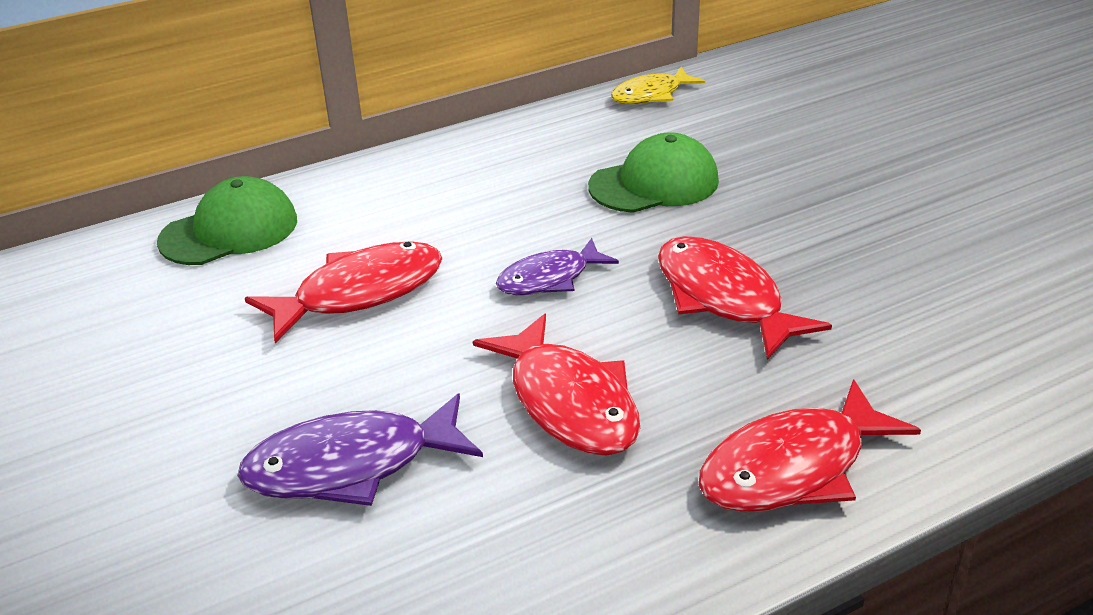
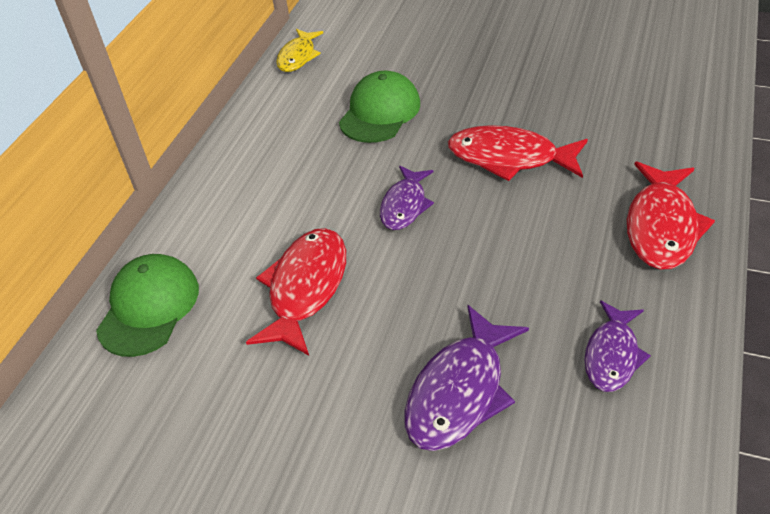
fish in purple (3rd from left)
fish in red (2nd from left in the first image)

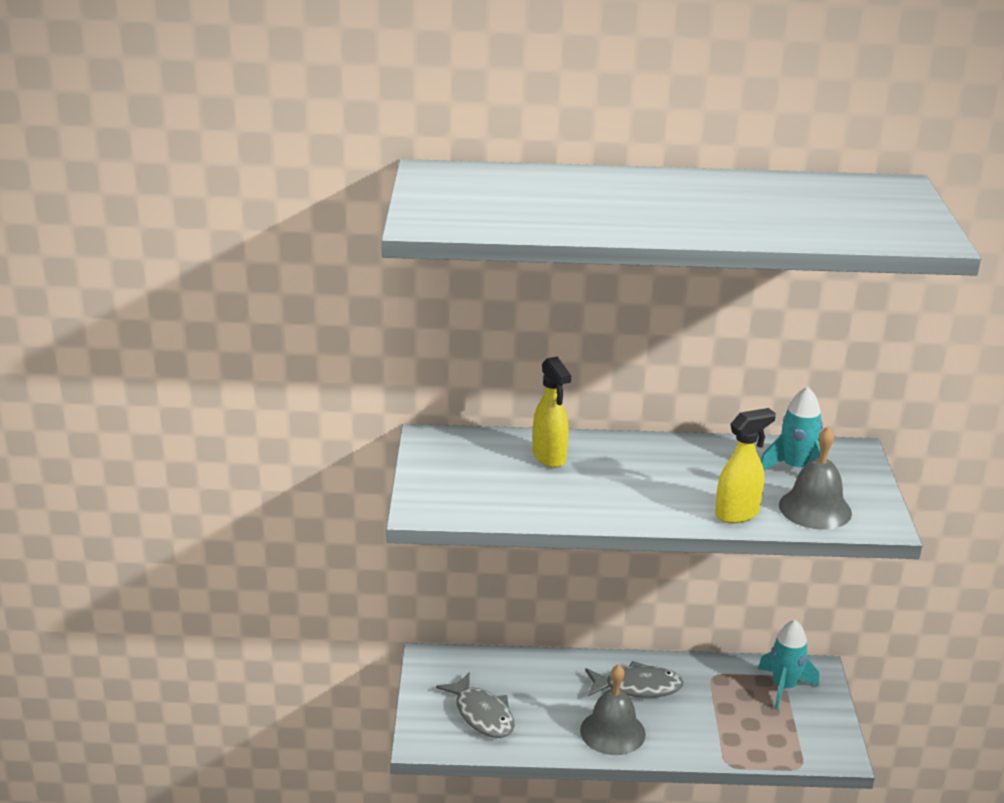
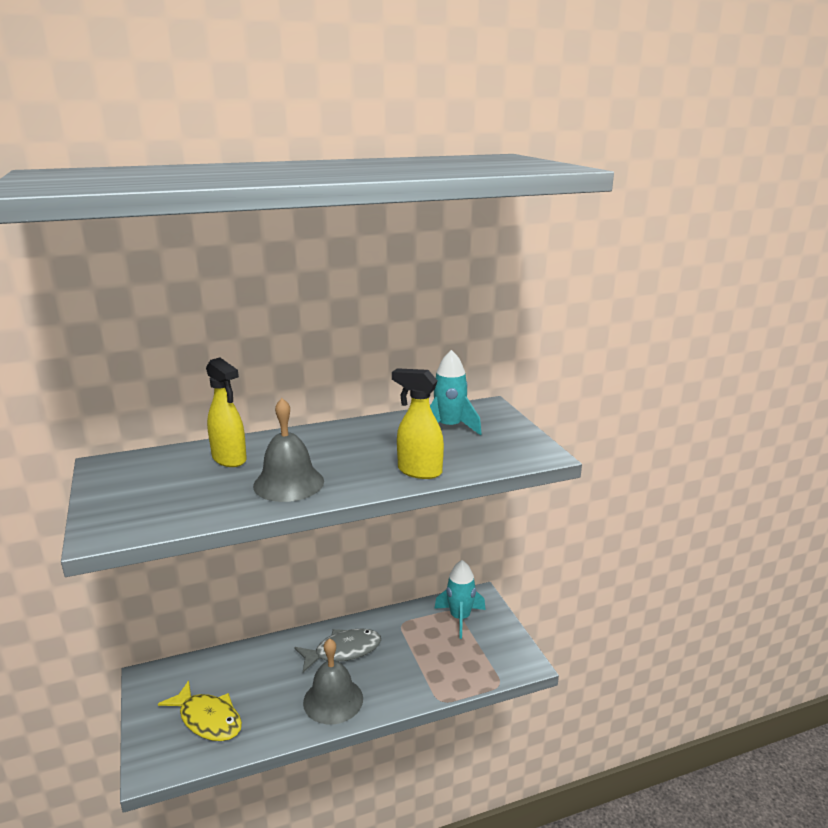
fish in yellow
bell in grey (1st from left)
spray bottle in yellow (2nd from left)

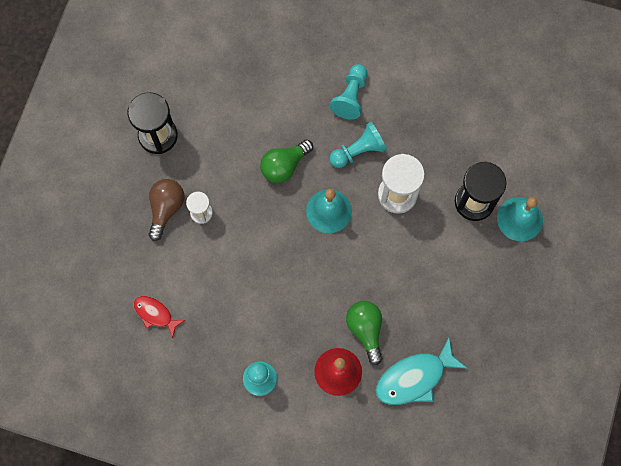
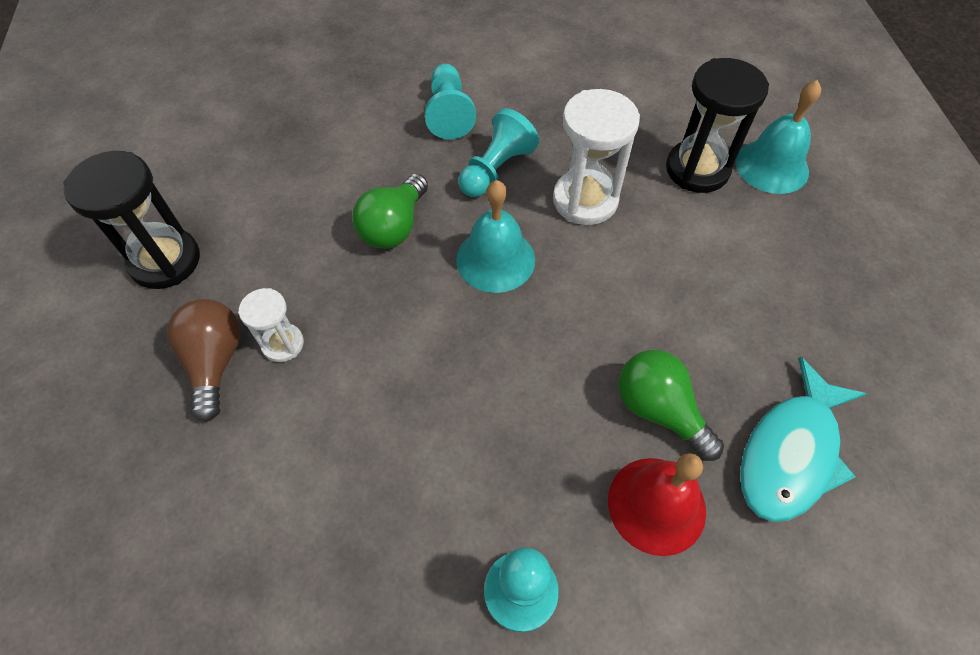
fish in red

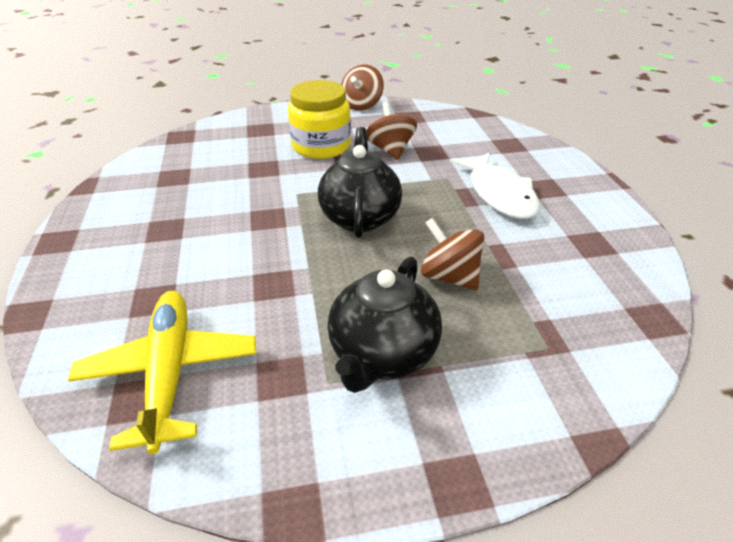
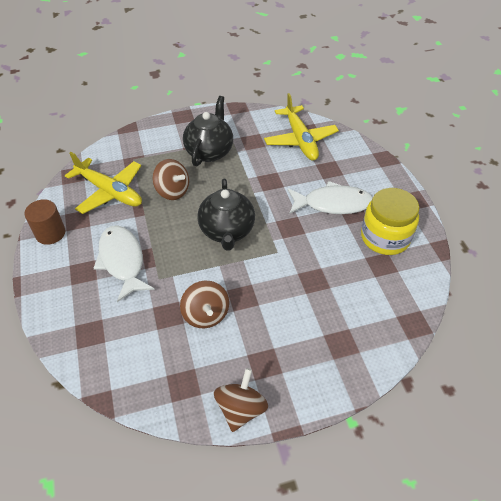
cylinder in brown
plane in yellow (1st from left)
fish in white (2nd from left)
jar in yellow

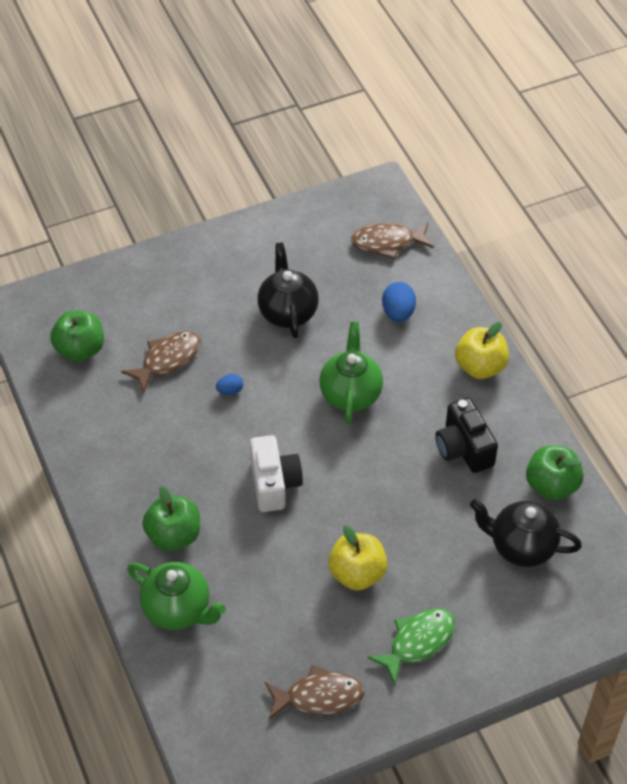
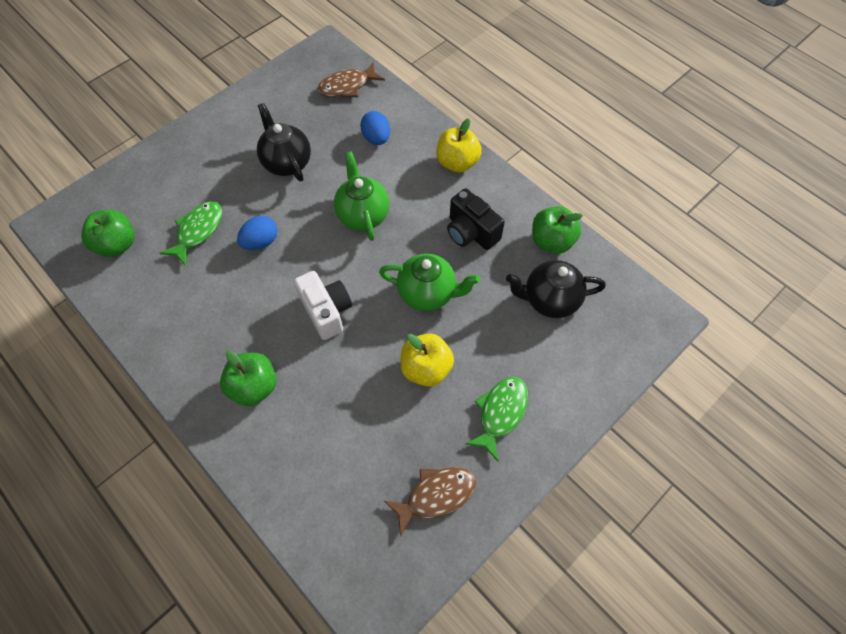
fish in green (1st from left)
egg in blue (1st from left)
teapot in green (2nd from left)

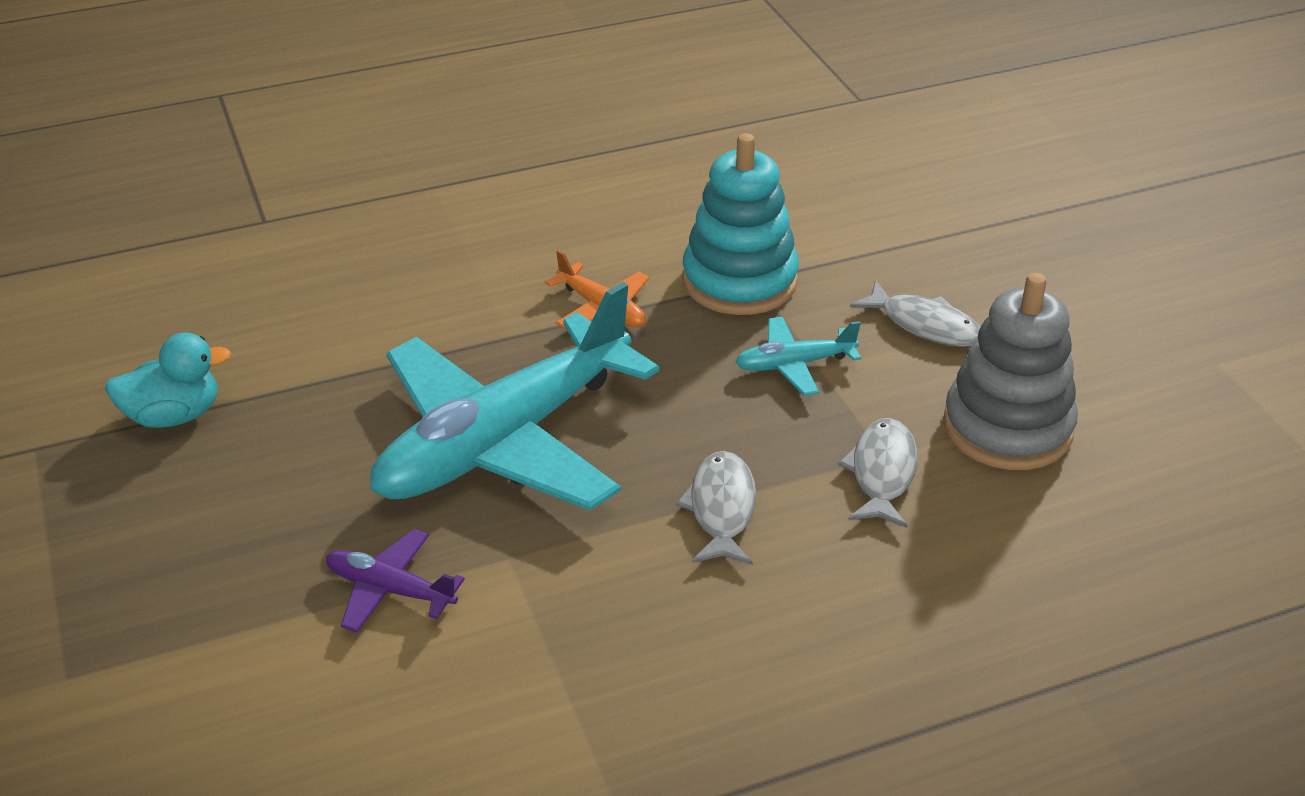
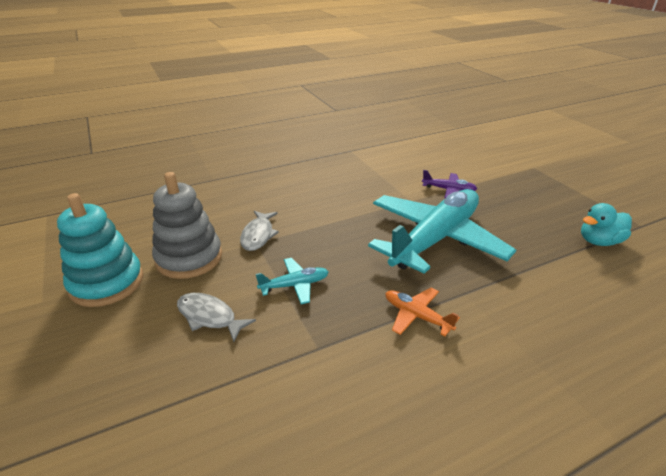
stacking toy in turquoise
fish in grey (1st from left in the first image)

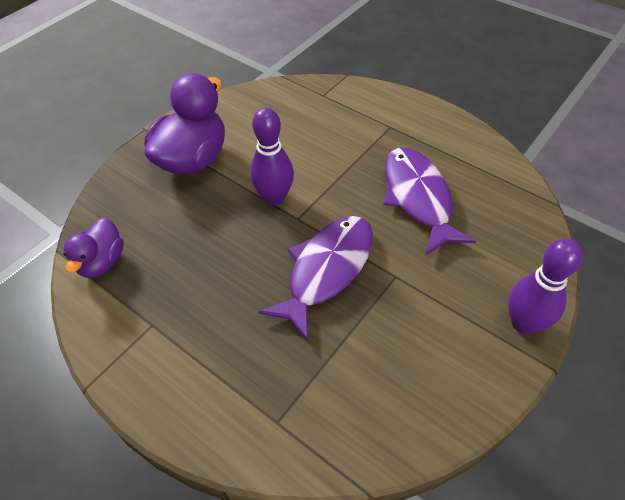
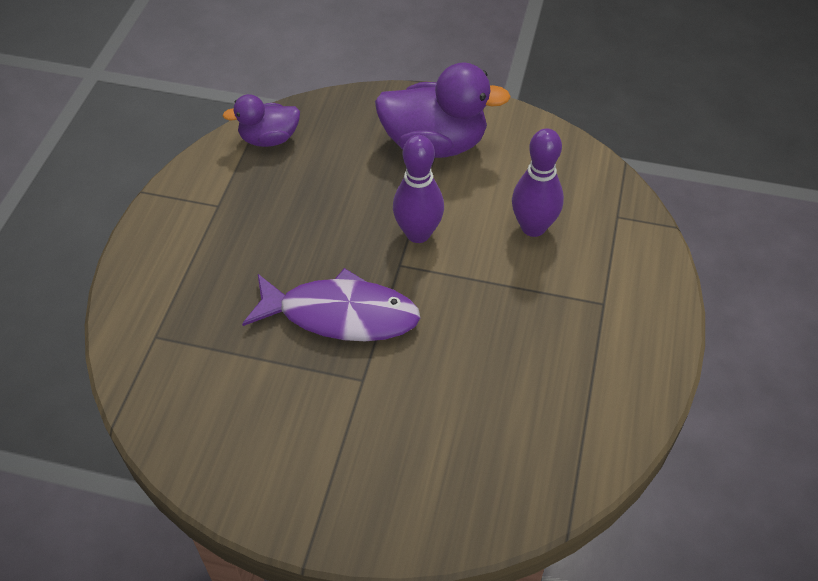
bowling pin in purple (2nd from left)
fish in purple (2nd from left in the first image)

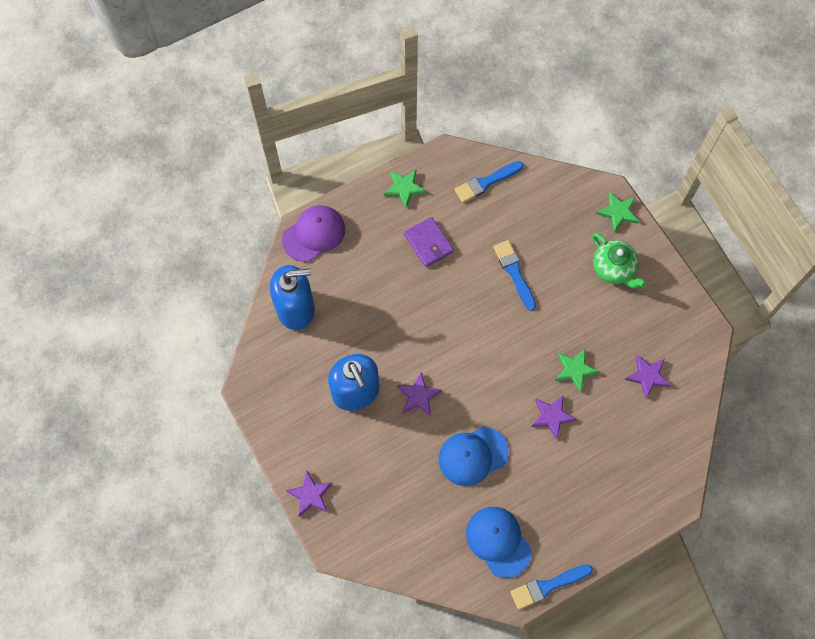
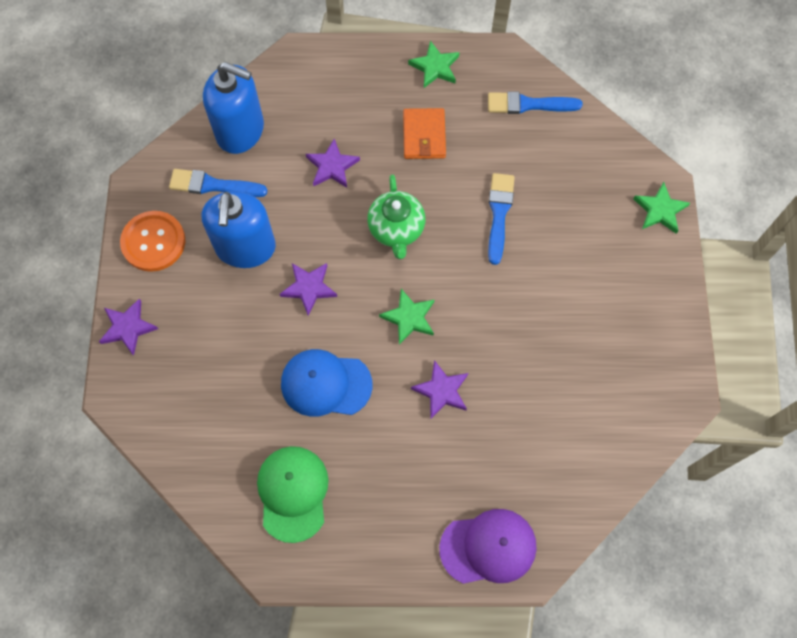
button in orange
brush in blue (1st from left)
cap in green
star in purple (3rd from left)
teapot in green
star in green (1st from left)
wallet in orange
cap in purple

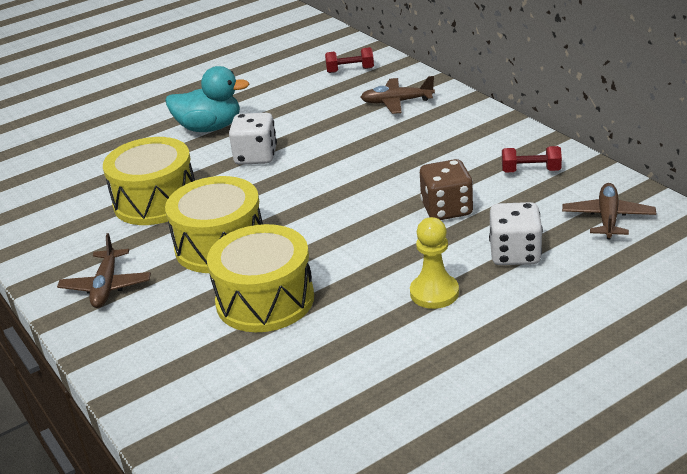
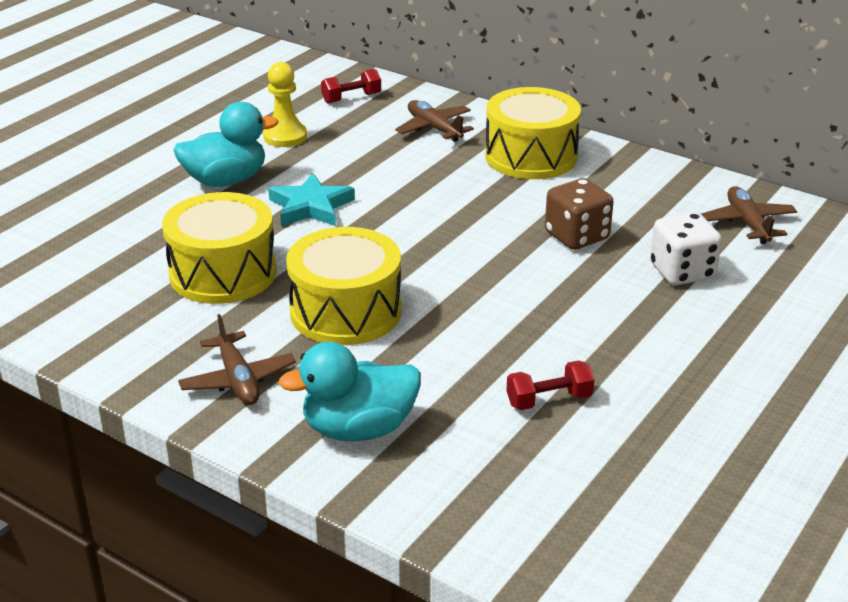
pawn in yellow
star in turquoise
duck in turquoise (2nd from left)
plane in brown (2nd from left)
drum in yellow (3rd from left)
dumbbell in red (2nd from left)

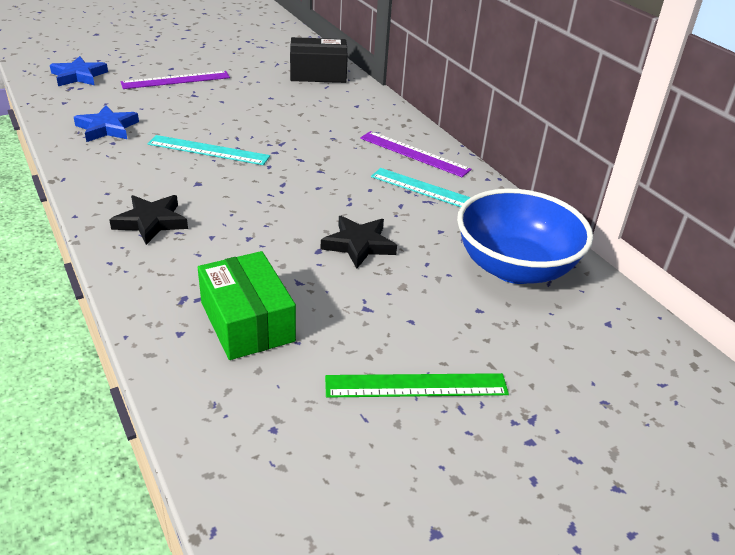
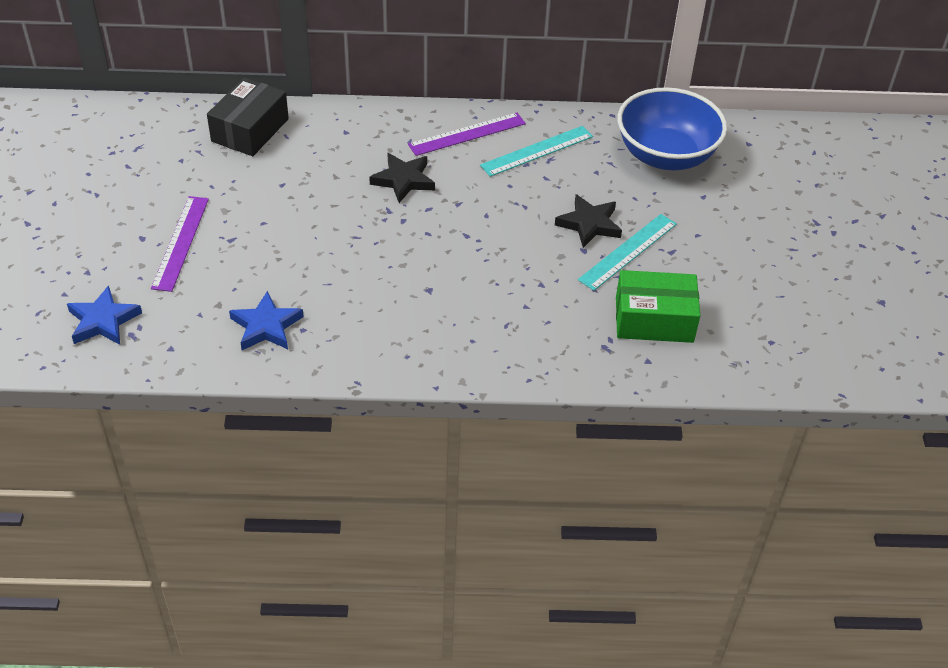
star in black (1st from left)
ruler in turquoise (2nd from left)
ruler in green

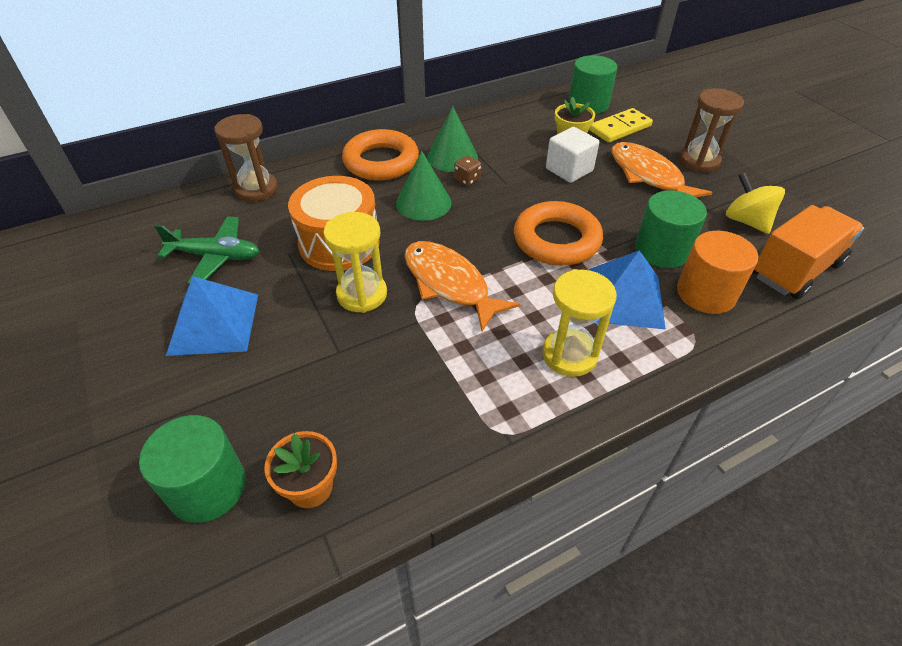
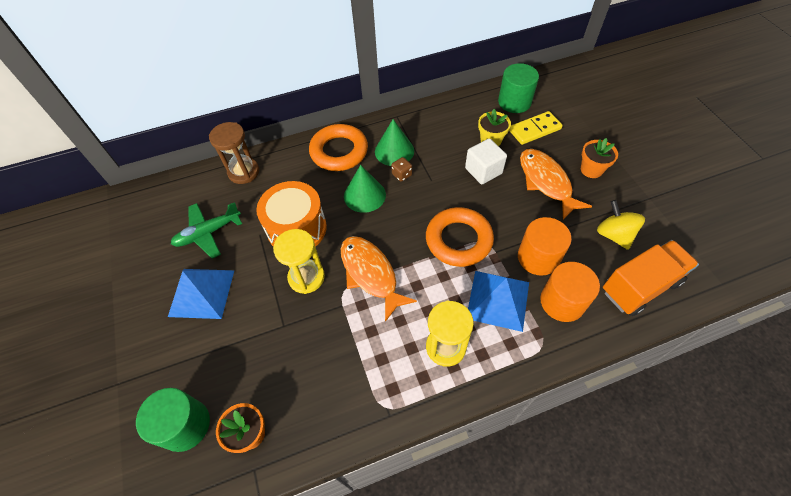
plane in green
cylinder in orange (1st from left)
flower pot in orange (2nd from left)

